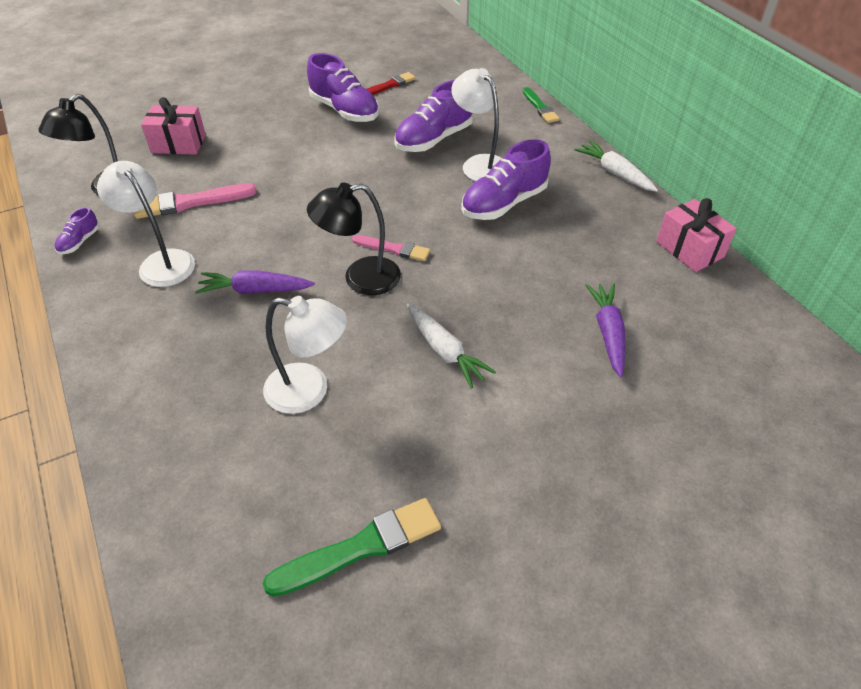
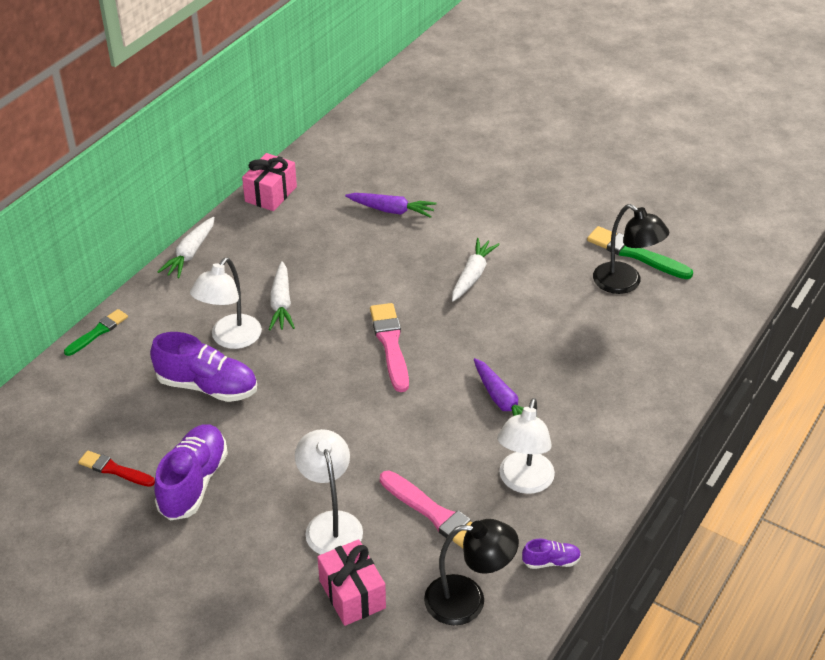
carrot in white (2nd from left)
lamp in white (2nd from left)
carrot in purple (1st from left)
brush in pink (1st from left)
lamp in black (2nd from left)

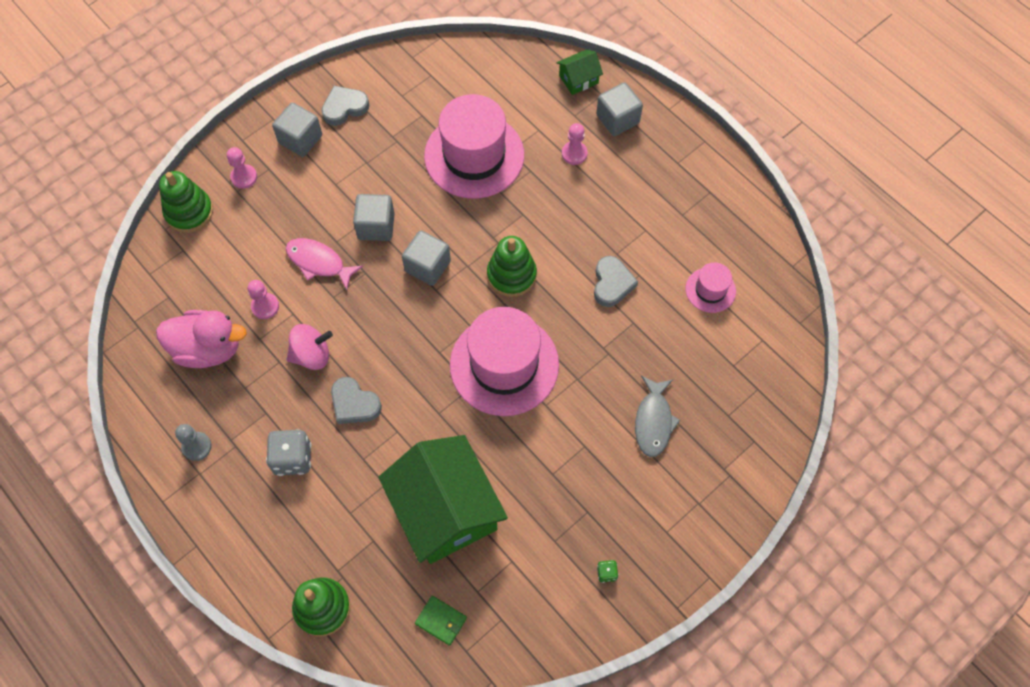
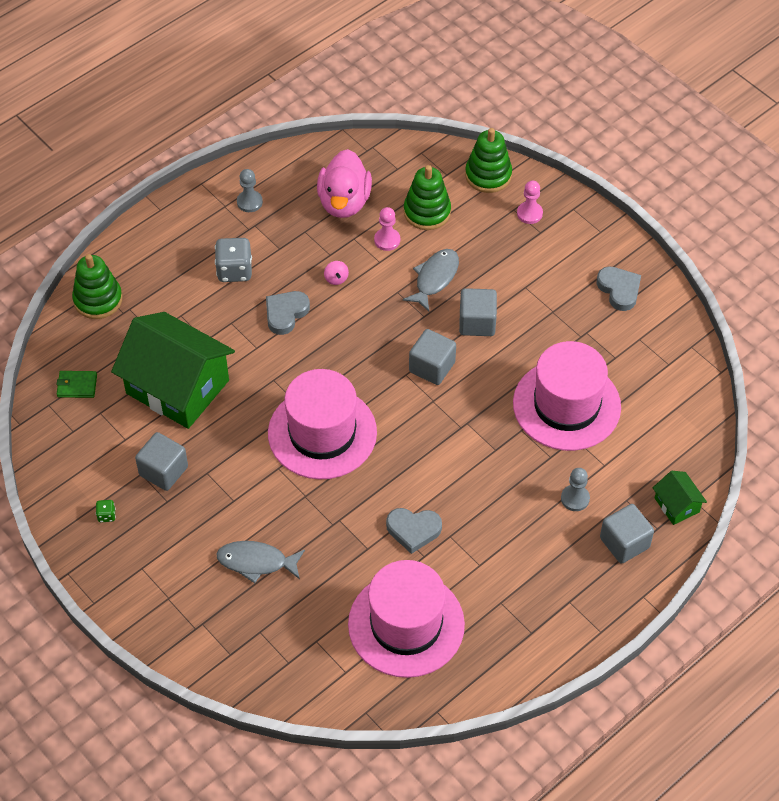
wallet in green
house in green (1st from left)
cube in grey (1st from left)
spinning top in pink
hat in pink (2nd from left)
fish in grey (2nd from left)
stacking toy in green (2nd from left)
pawn in grey (2nd from left)

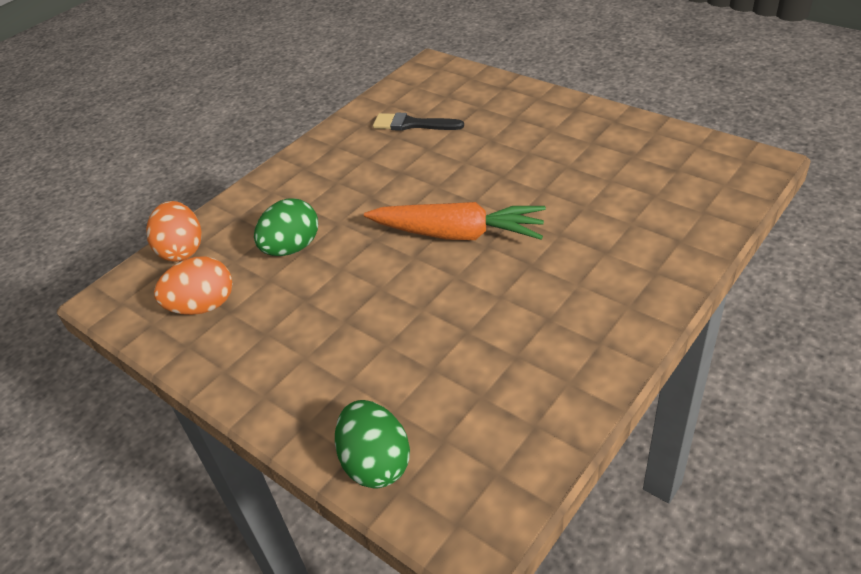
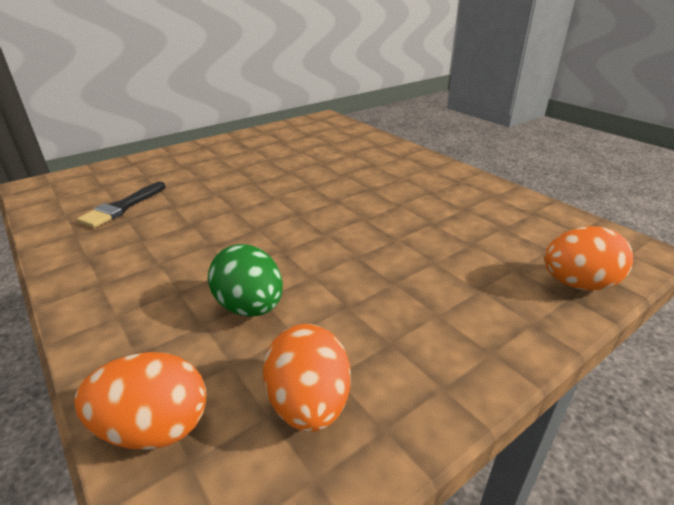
egg in orange (3rd from left)
carrot in orange

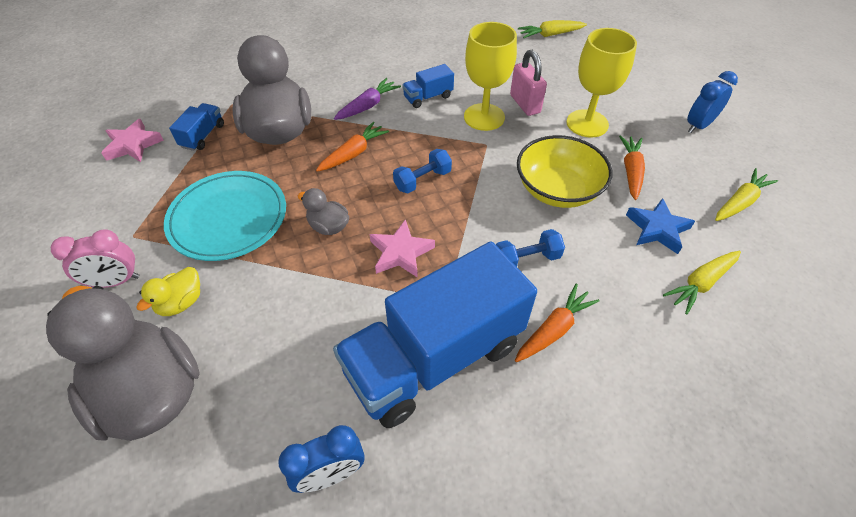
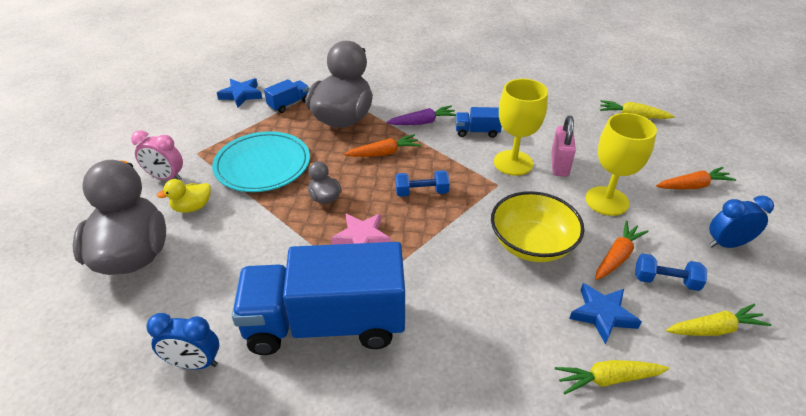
star in blue (1st from left)
dumbbell in blue (2nd from left)
carrot in orange (3rd from left)

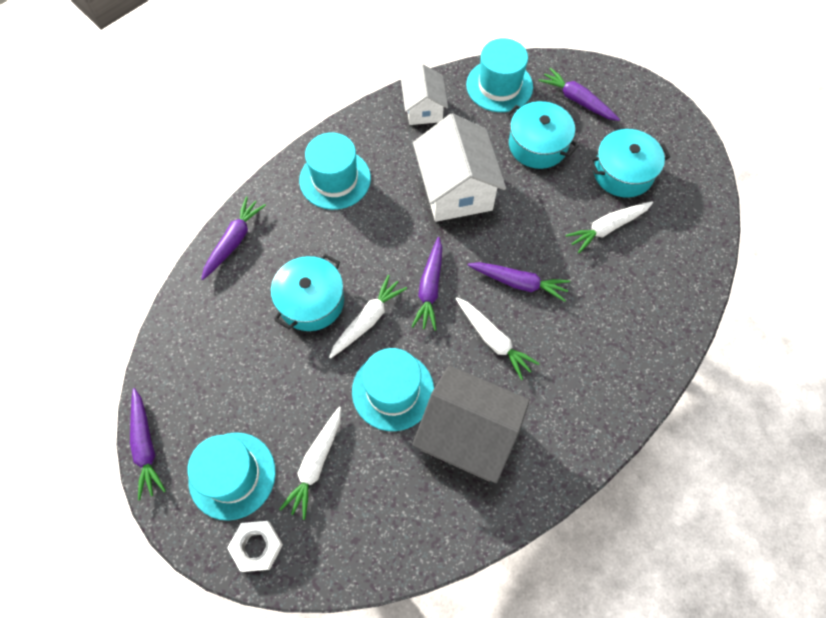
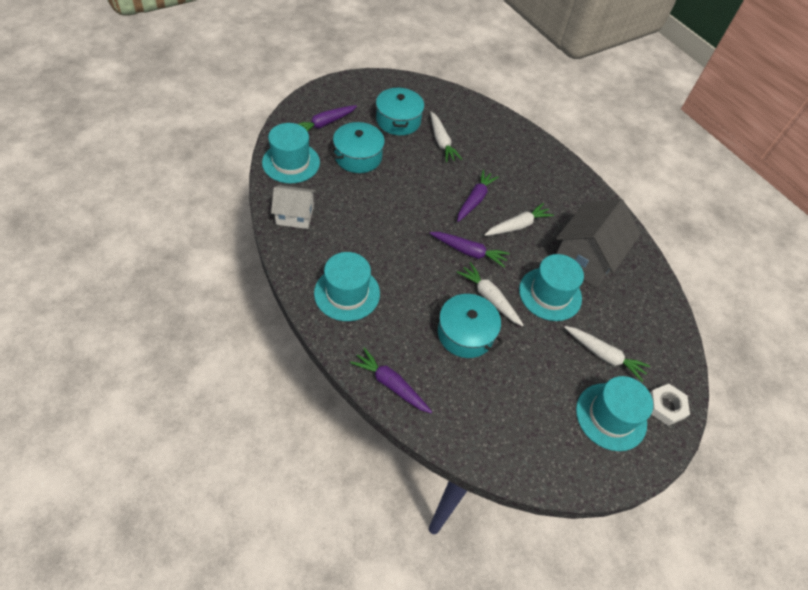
carrot in purple (1st from left in the first image)
house in white (2nd from left in the first image)

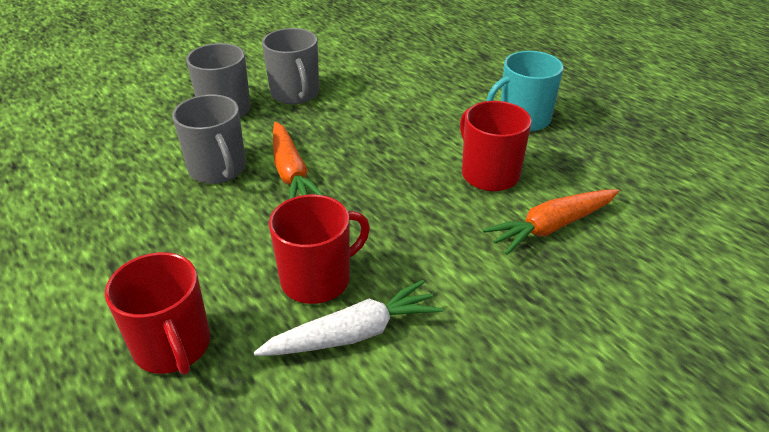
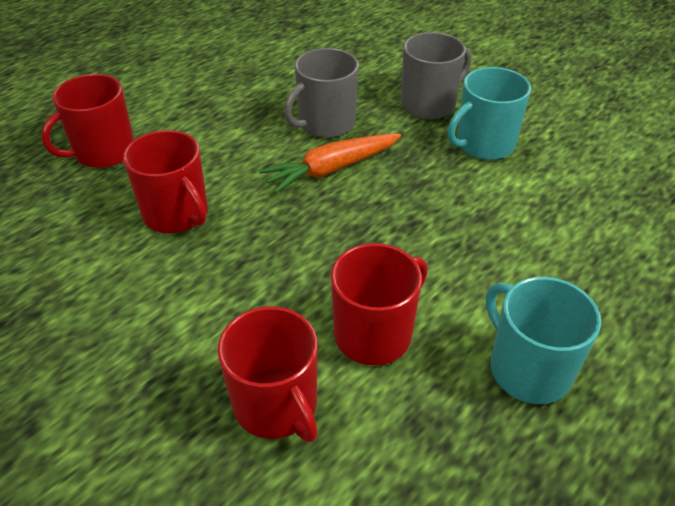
mug in red (3rd from left)
mug in turquoise (1st from left)
carrot in white

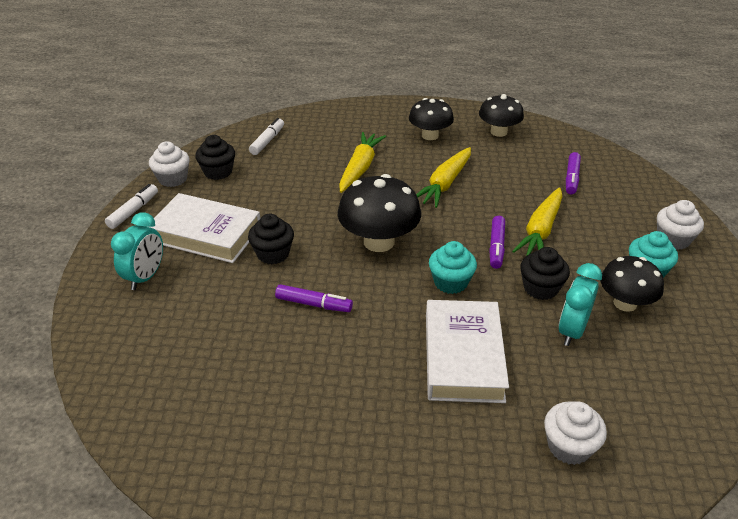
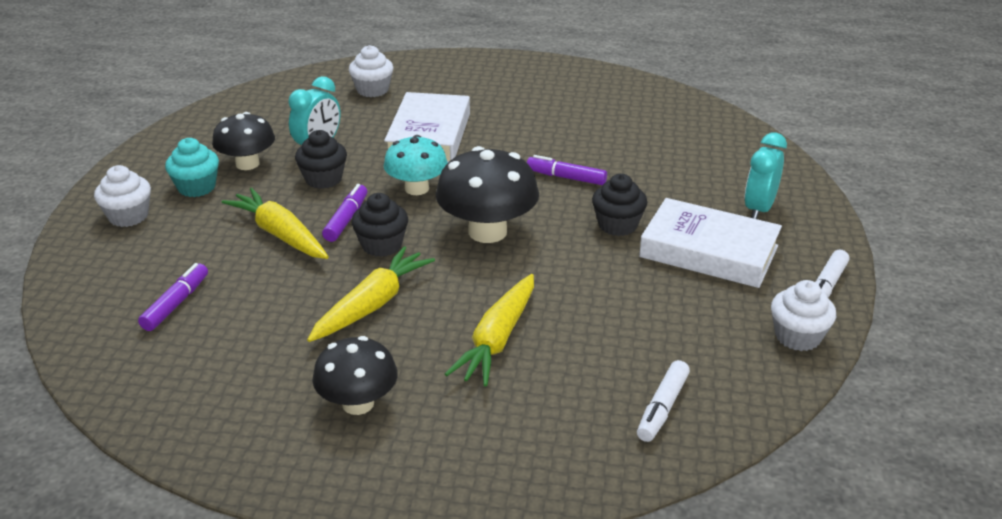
carrot in yellow (1st from left)
cupcake in black (2nd from left)
mushroom in turquoise
mushroom in black (3rd from left in the first image)

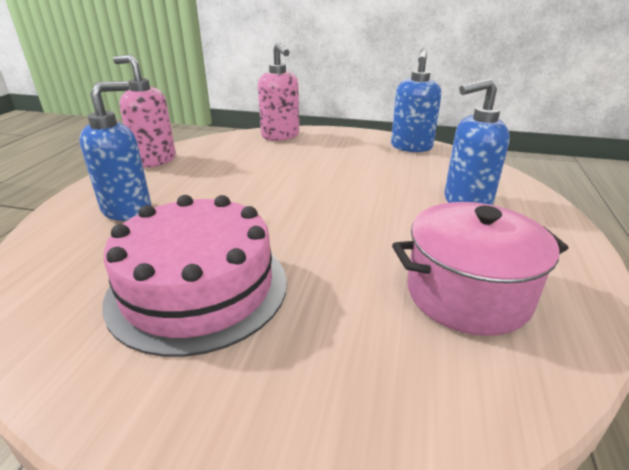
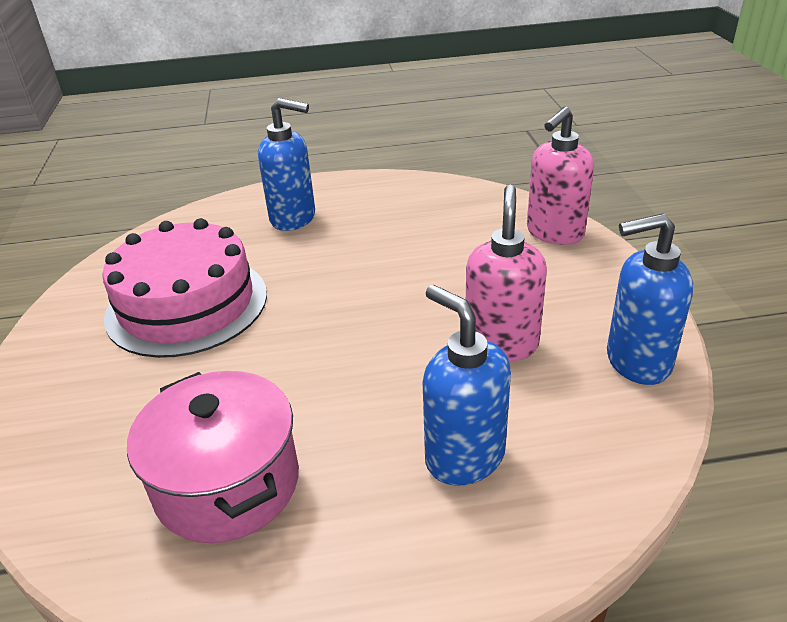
soap dispenser in pink (1st from left)

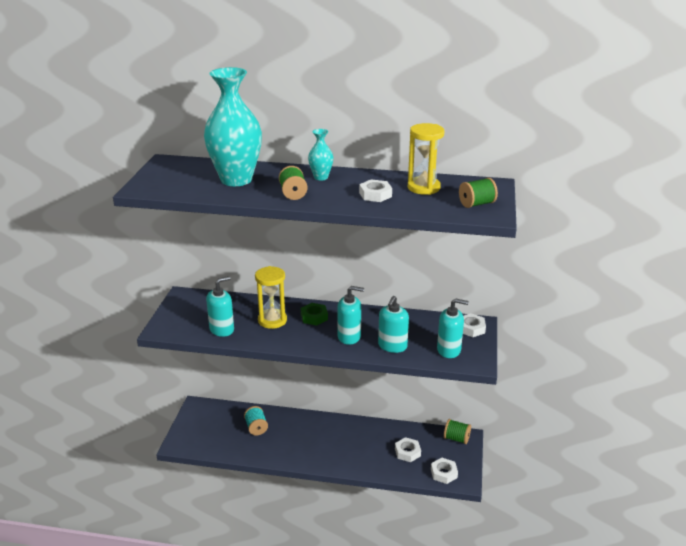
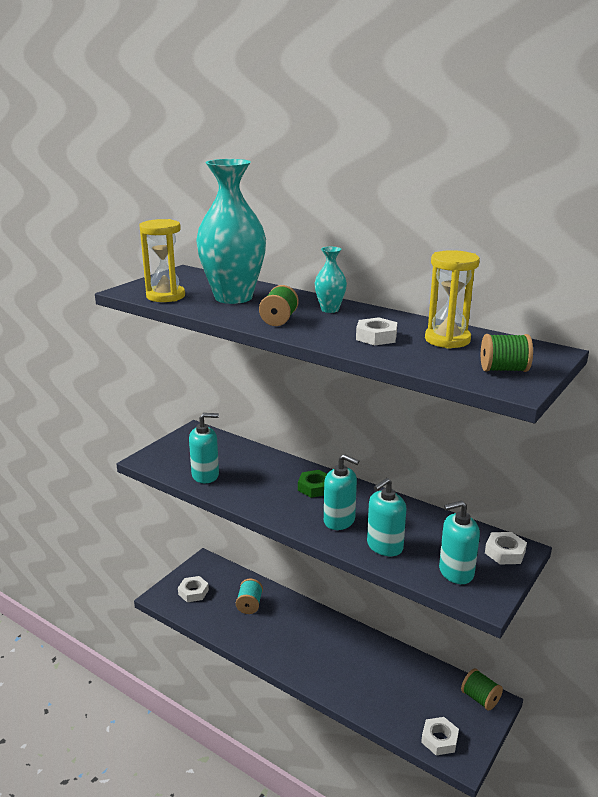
hourglass in yellow (1st from left)
nut in white (1st from left)
soap dispenser in turquoise (4th from left)

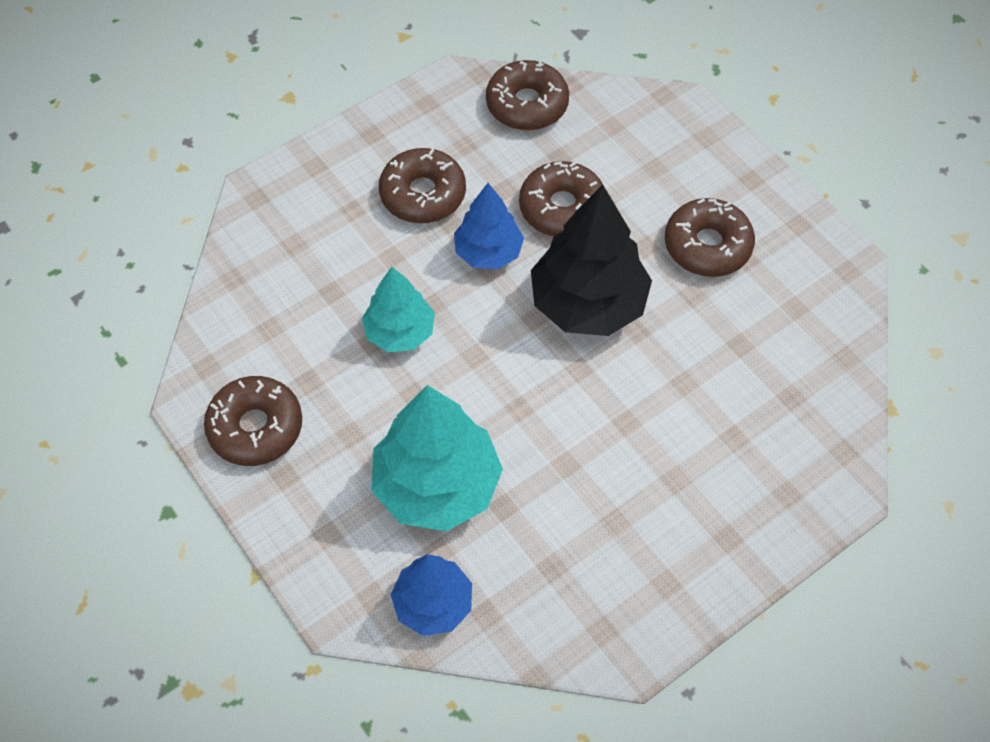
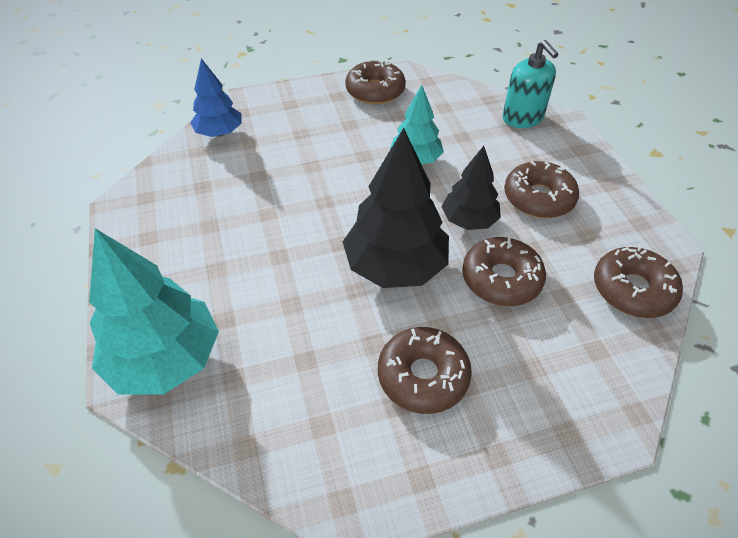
tree in turquoise (1st from left)
tree in black (2nd from left)
soap dispenser in turquoise

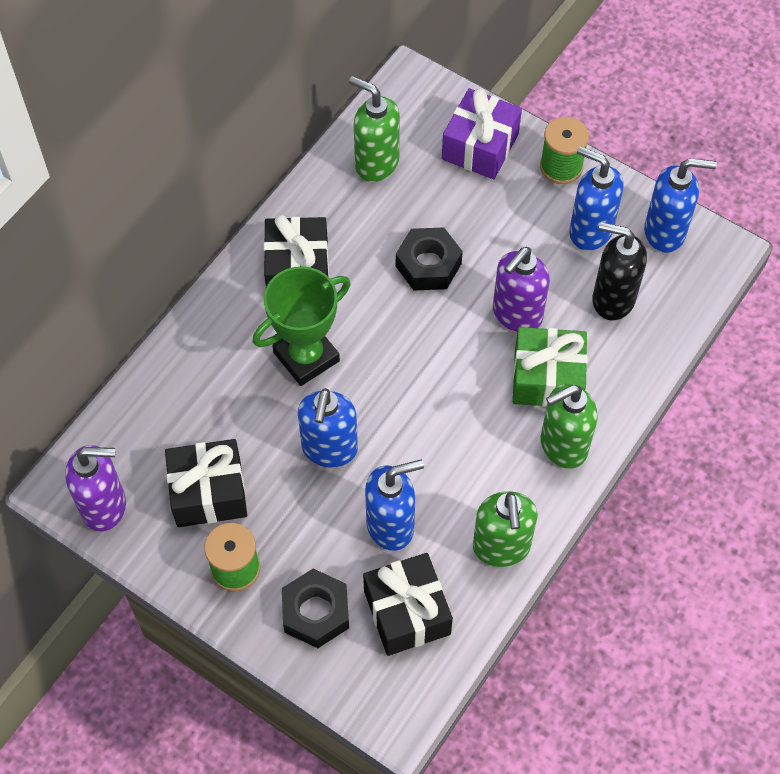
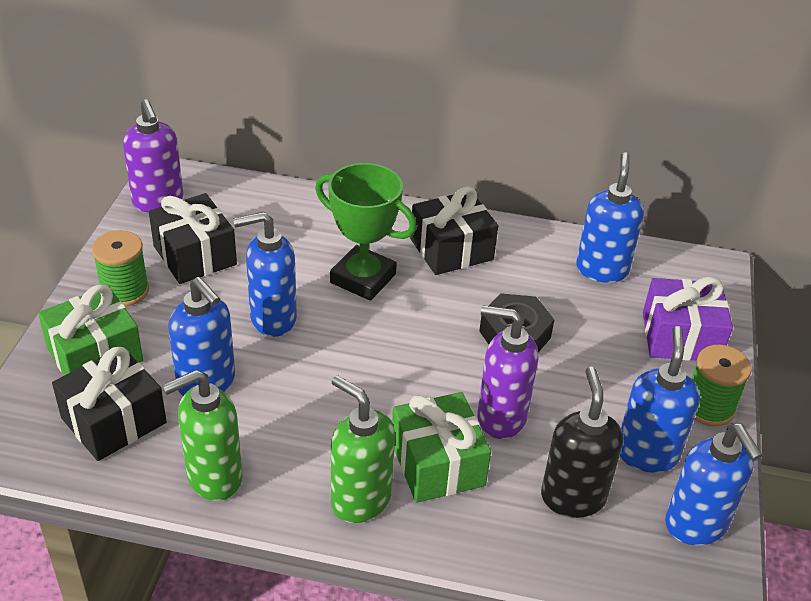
gift in green (1st from left)
soap dispenser in blue (3rd from left)

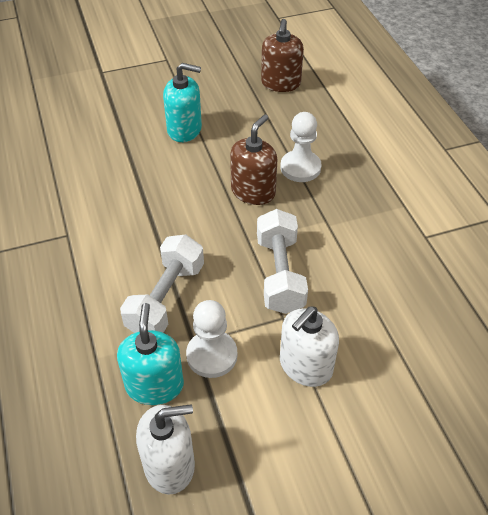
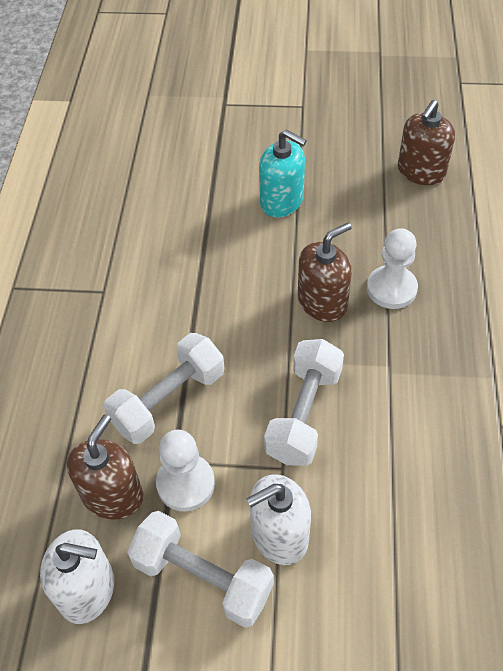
soap dispenser in brown (1st from left)
dumbbell in white (2nd from left)

